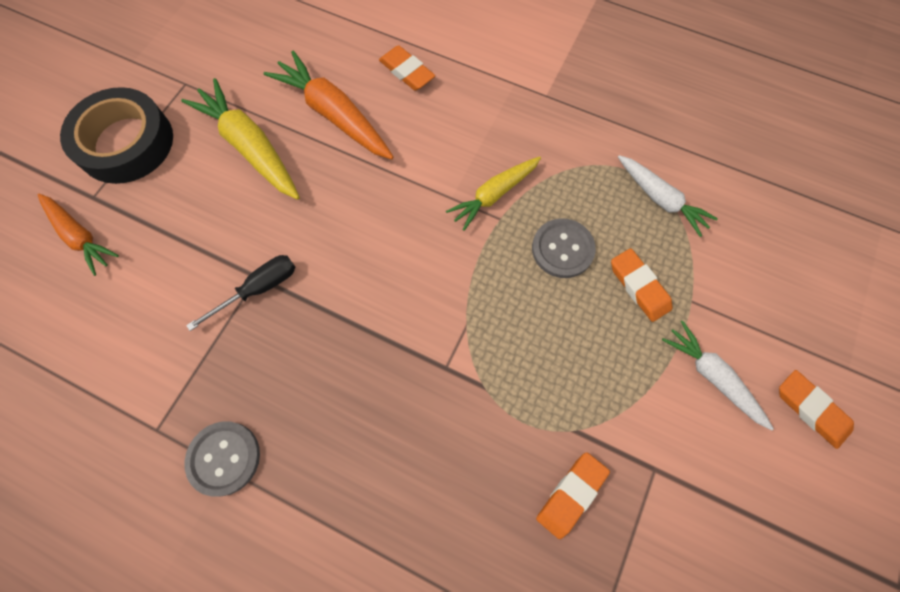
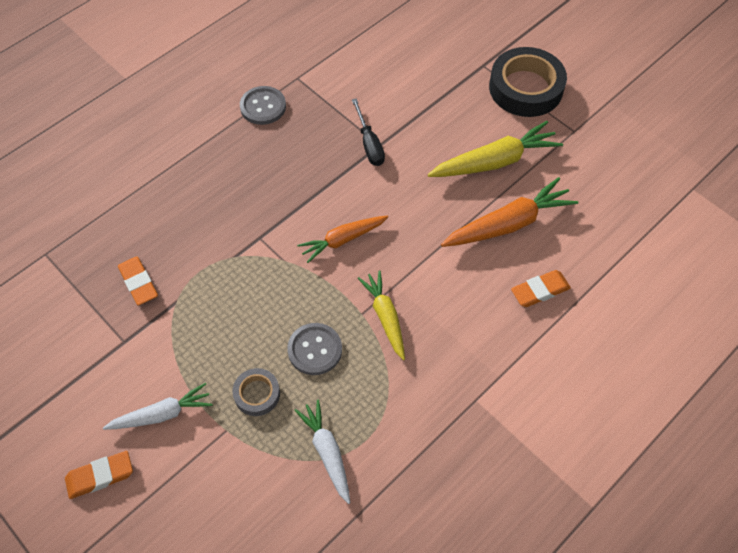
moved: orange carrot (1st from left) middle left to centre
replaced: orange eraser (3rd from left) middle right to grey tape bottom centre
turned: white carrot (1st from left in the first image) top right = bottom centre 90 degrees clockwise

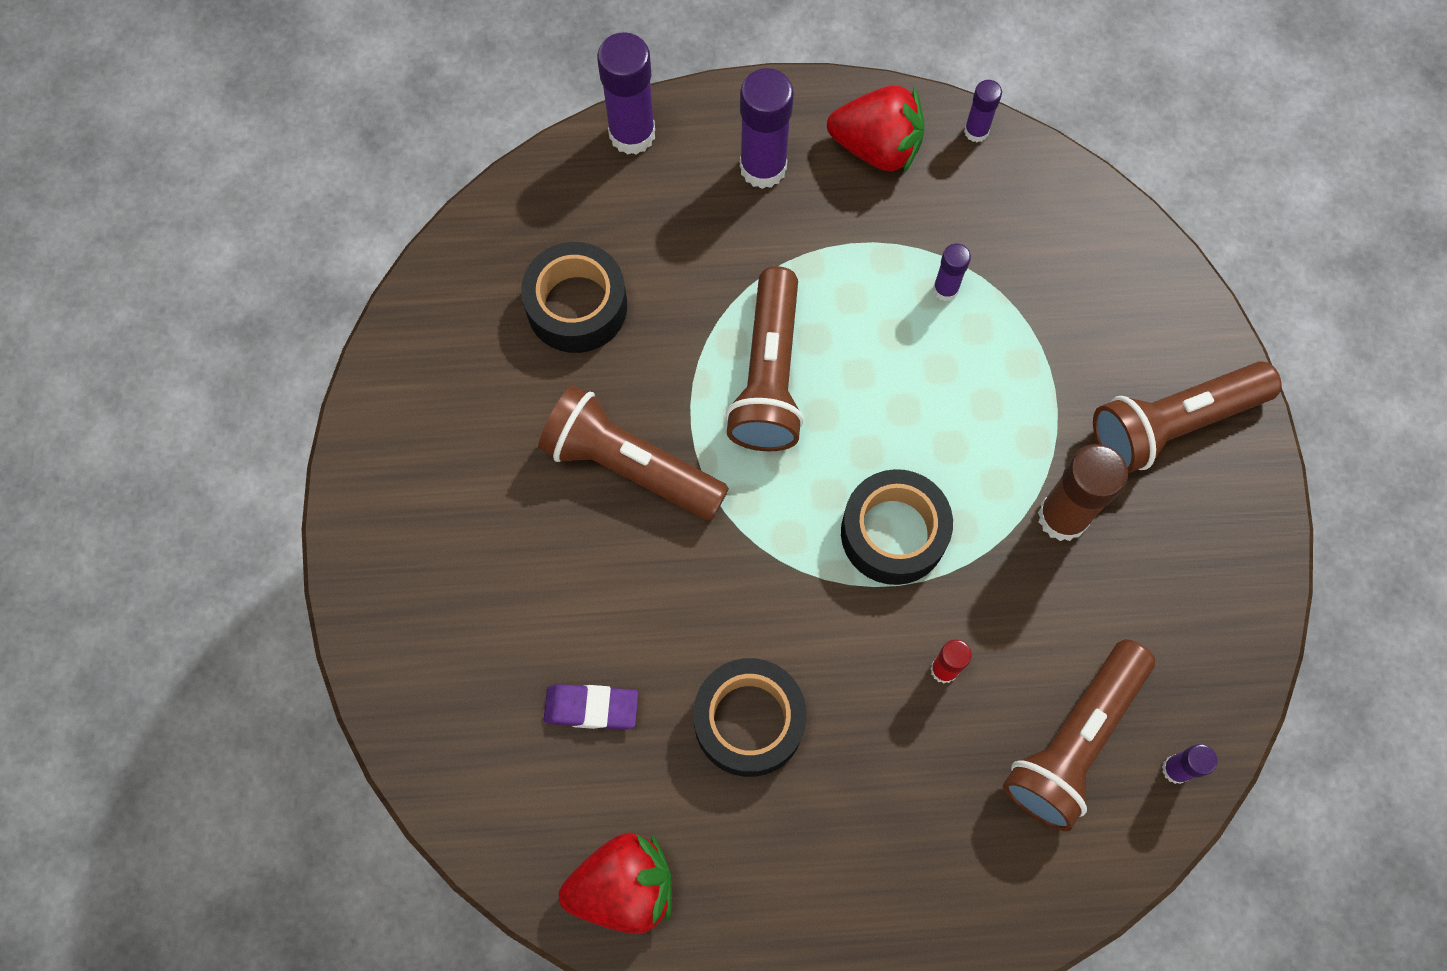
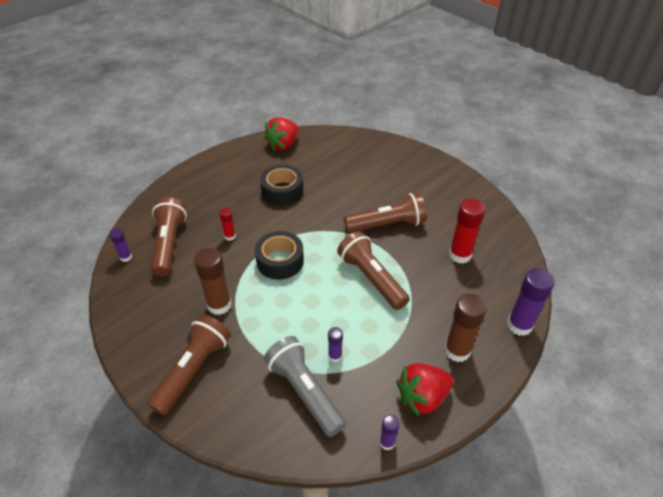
removed: purple eraser bottom centre
added: grey flashlight bottom centre
replaced: black tape (1st from left) top centre to red glue stick (2nd from left) middle right
recoloured: purple glue stick (2nd from left) top centre to brown glue stick (2nd from left) middle right

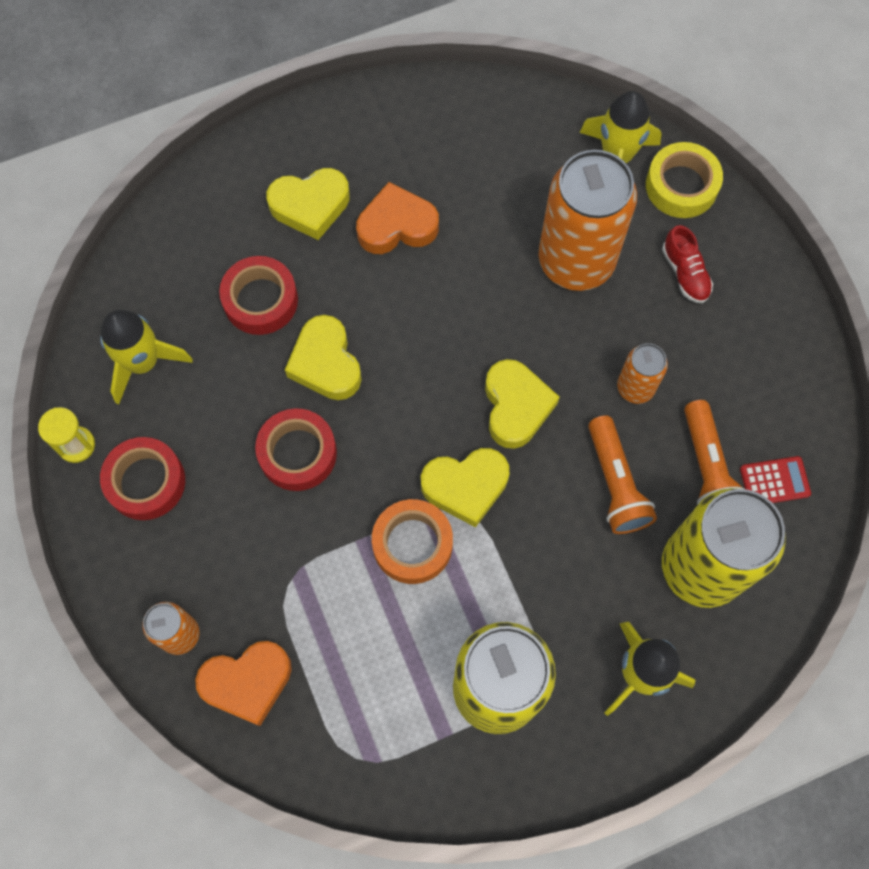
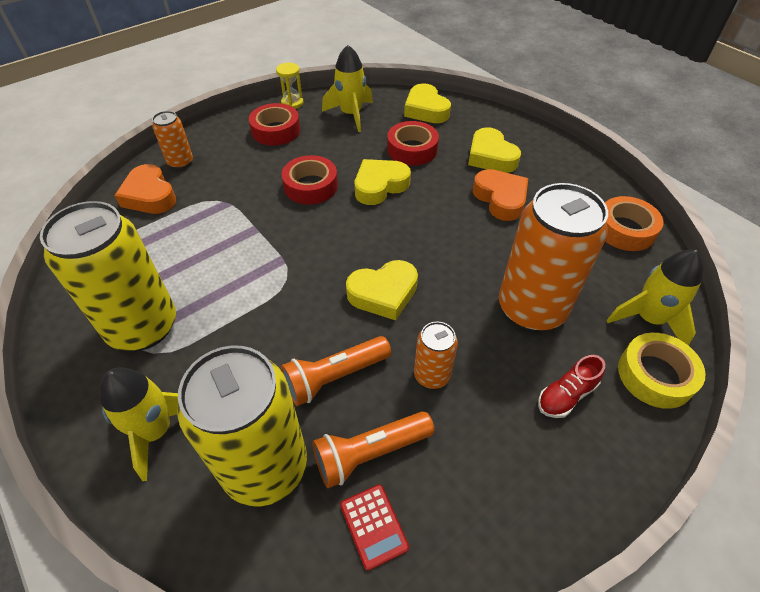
moved: orange tape centre to middle right; yellow heart (3rd from left) centre to top centre

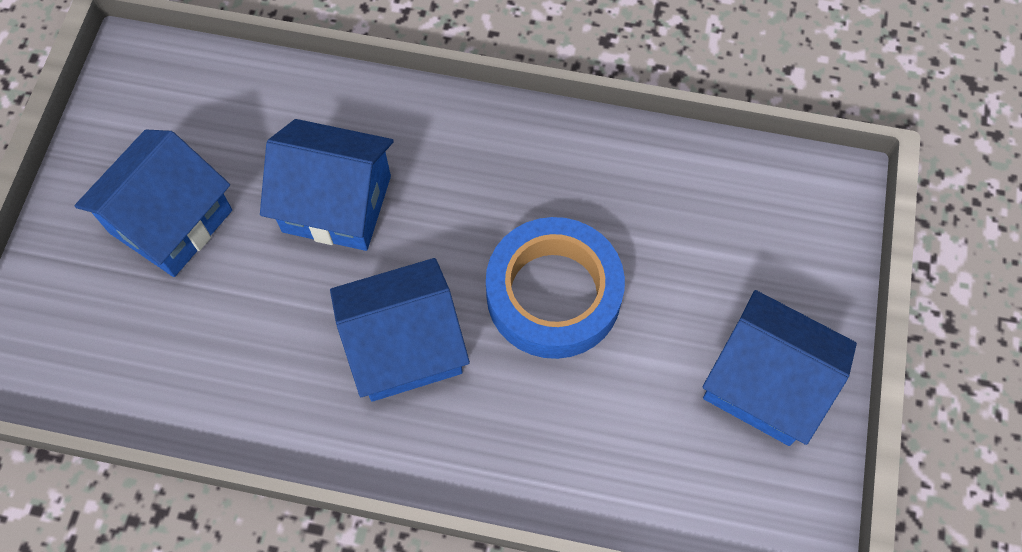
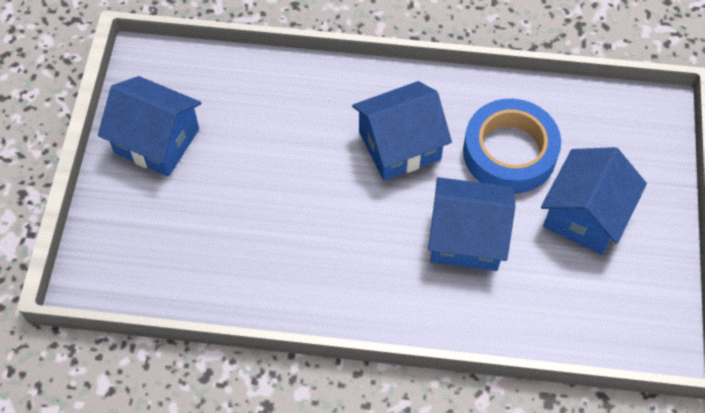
moved: blue tape centre to middle right

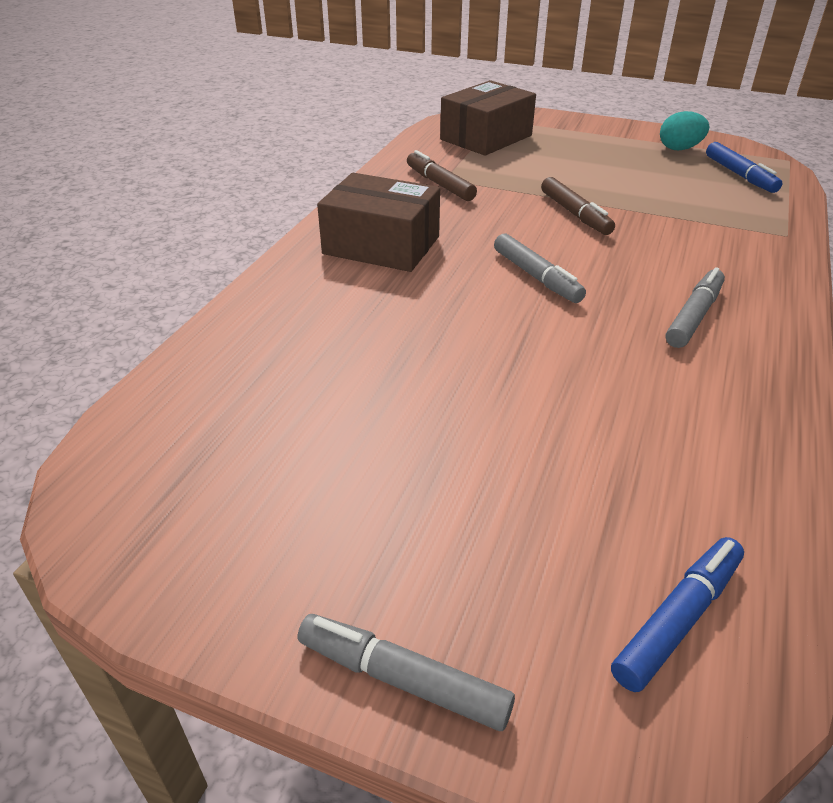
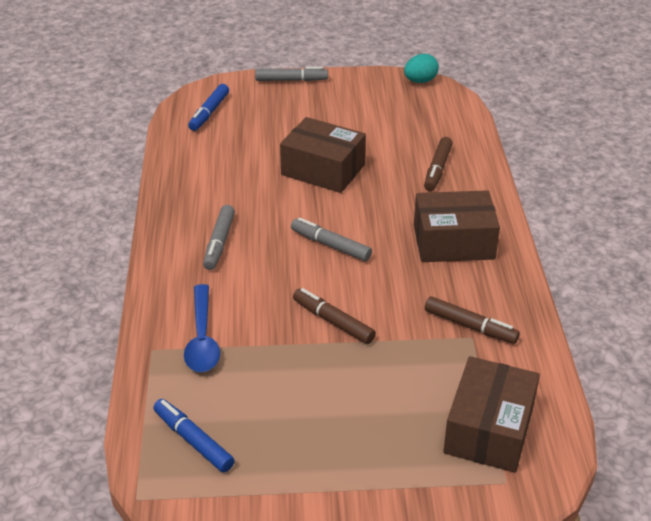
added: blue spoon middle left; brown box (1st from left) top centre; brown marker (2nd from left) top right
moved: turquoise egg top right to top centre

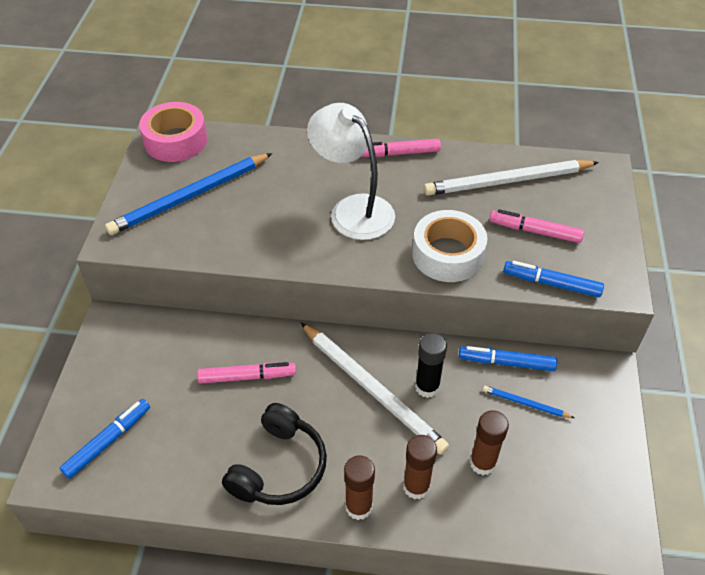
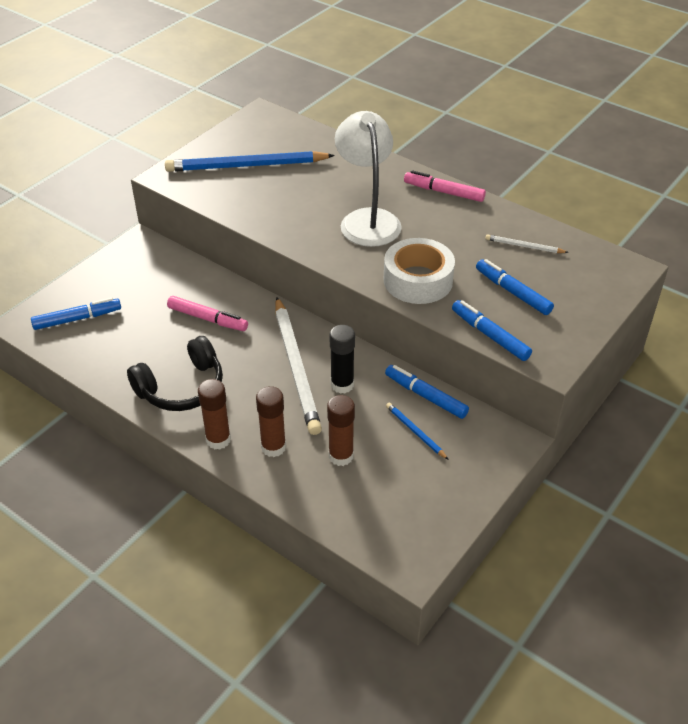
removed: pink tape top left
recoloured: pink marker (3rd from left) middle right to blue marker (4th from left) middle right
resized: white pencil (2nd from left) top right = middle right x0.45

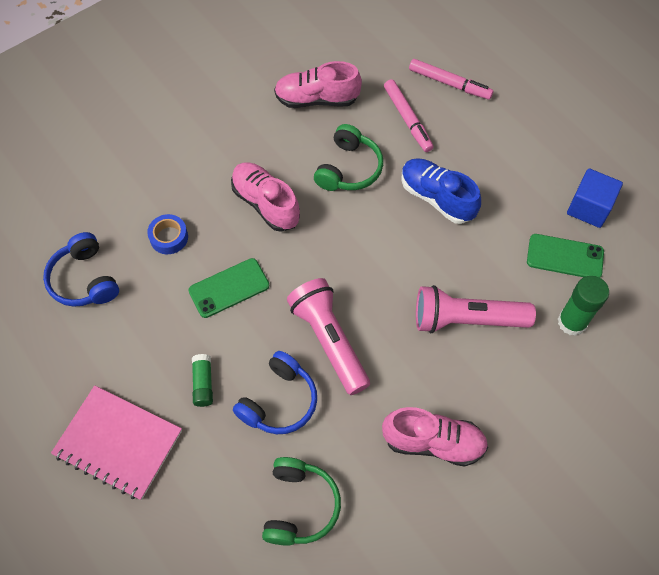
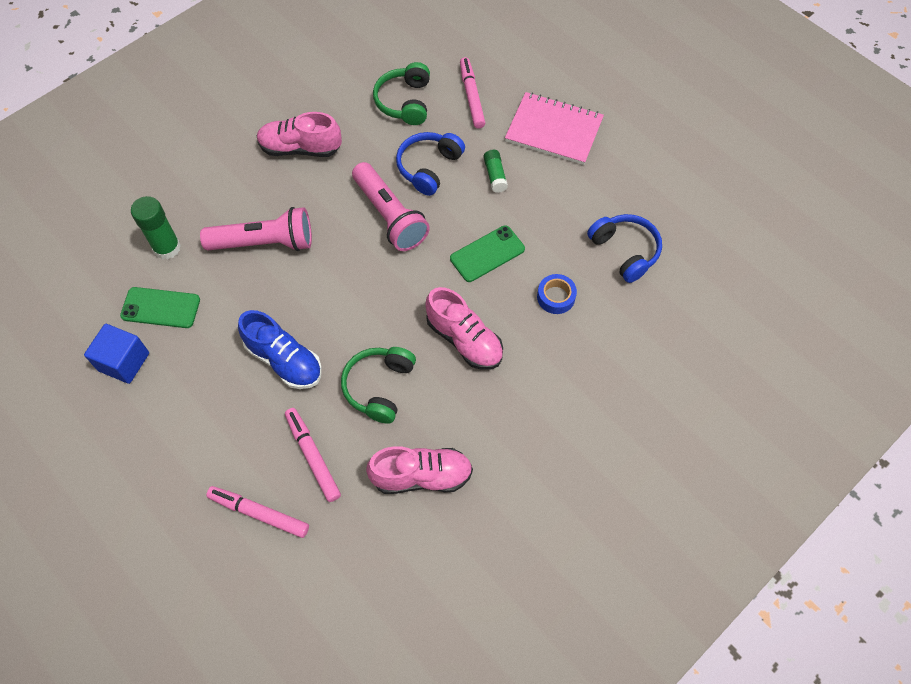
added: pink marker (3rd from left) top centre

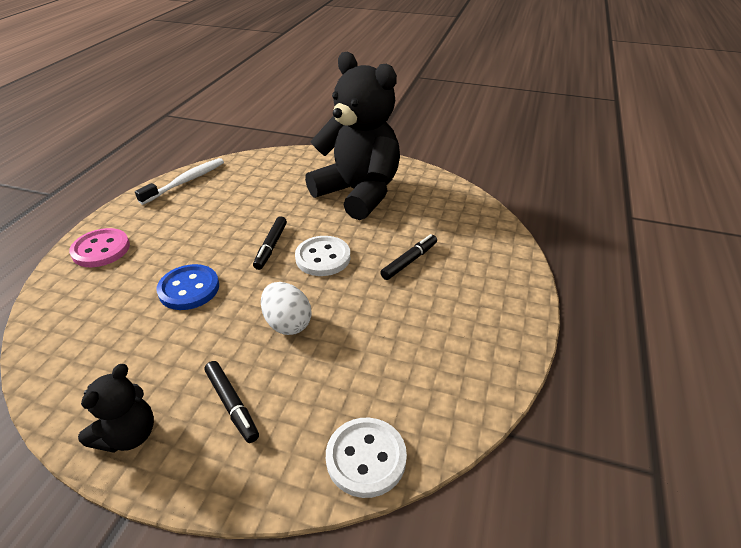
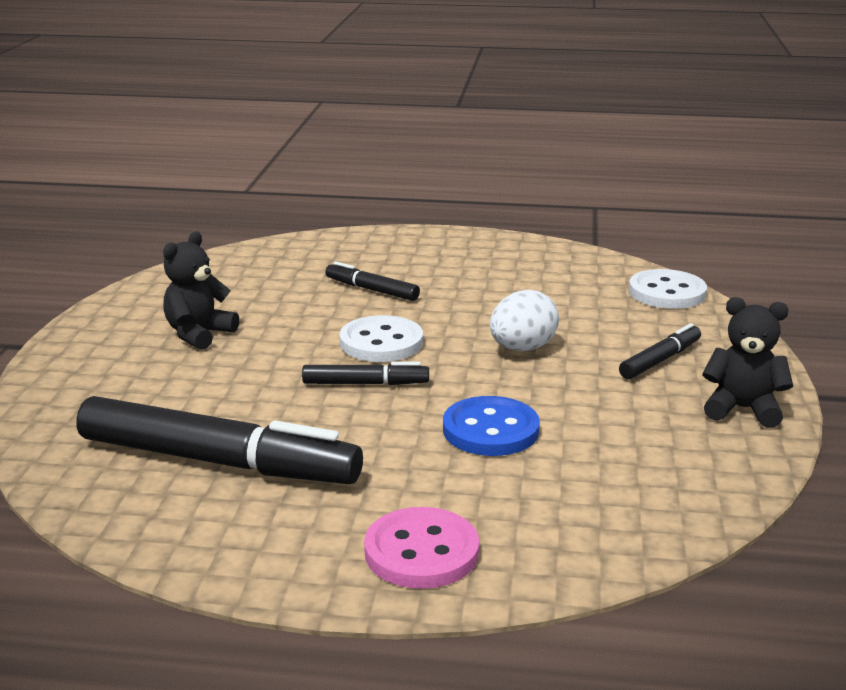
removed: white toothbrush top left
added: black marker (1st from left) middle left
resized: black teddy bear (2nd from left in the first image) top centre = middle left x0.45

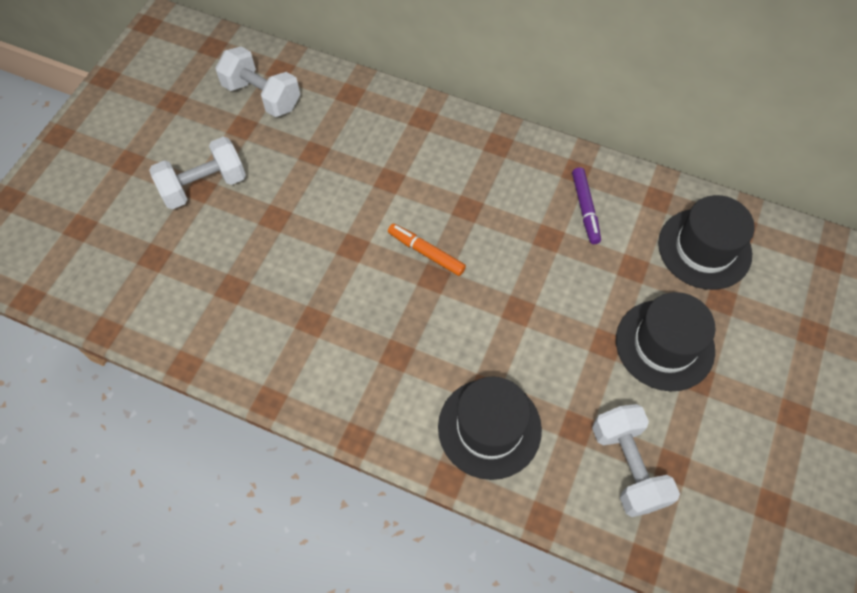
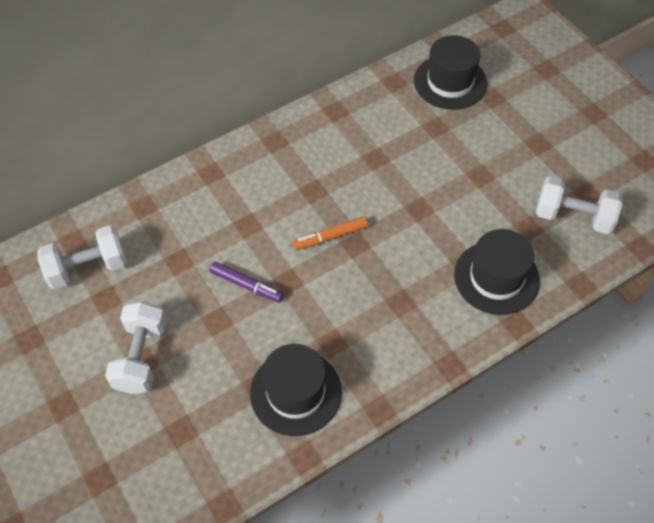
moved: purple marker middle right to centre; black hat (2nd from left in the first image) middle right to black hat (1st from left) bottom centre

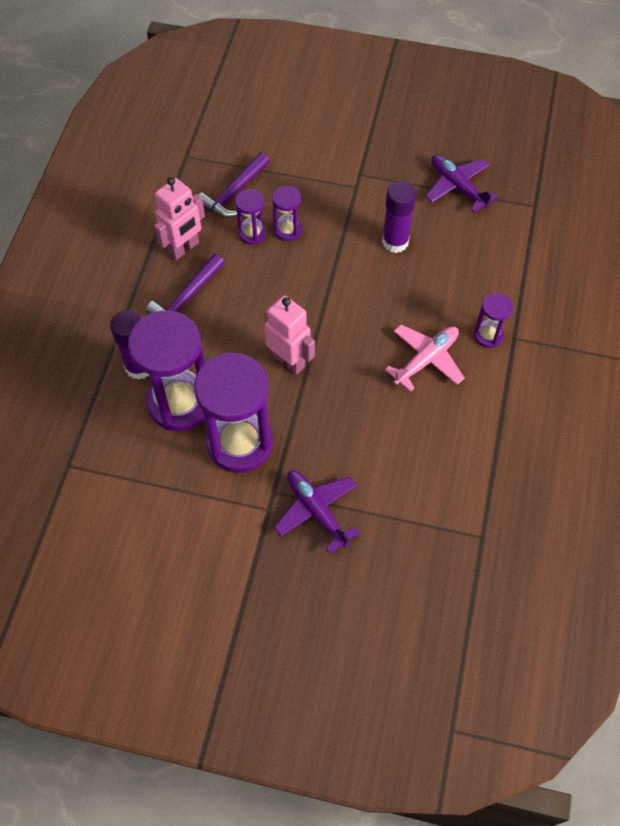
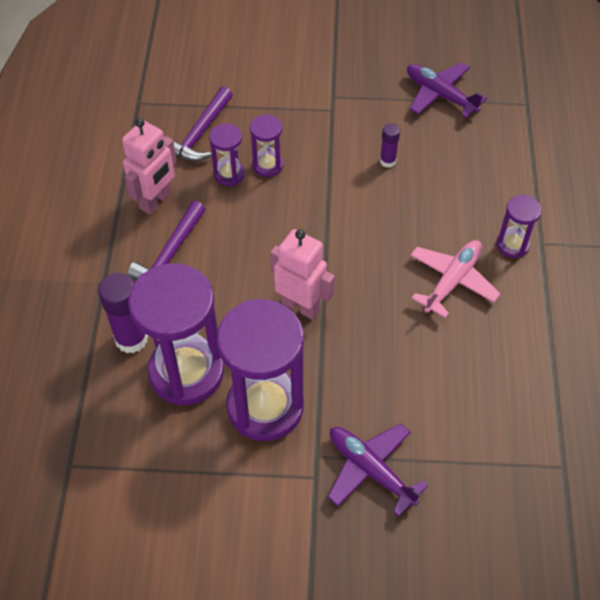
resized: purple glue stick (2nd from left) top centre = top centre x0.56

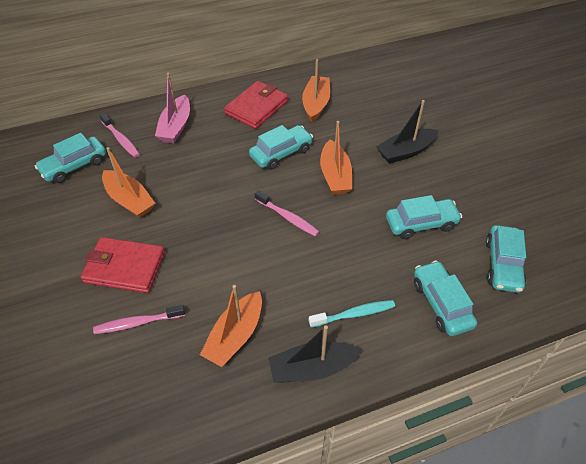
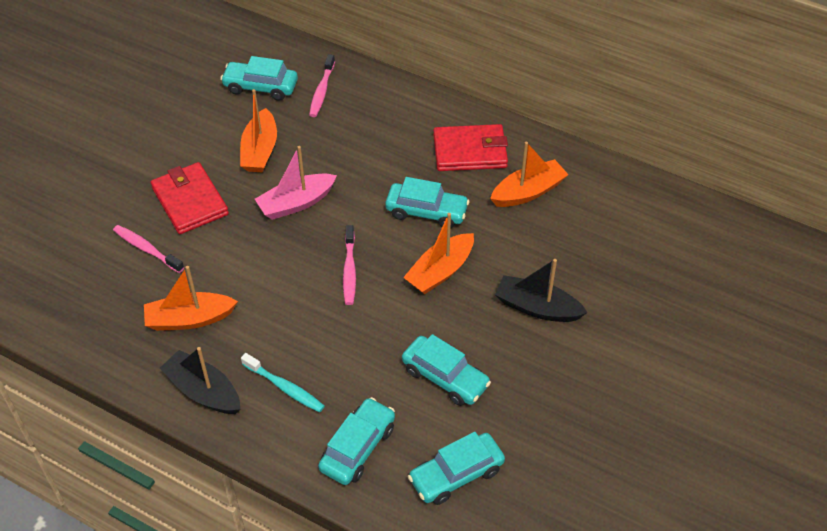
moved: pink boat top left to centre

